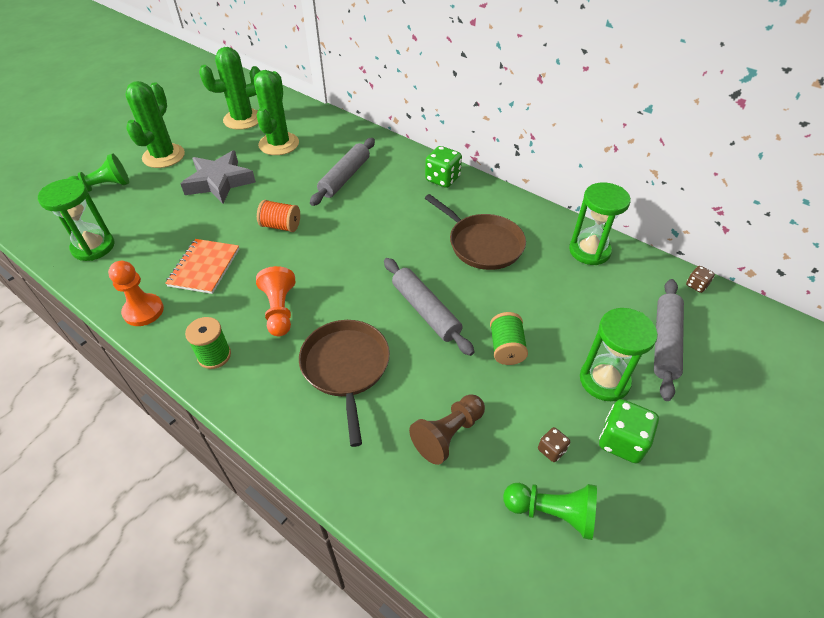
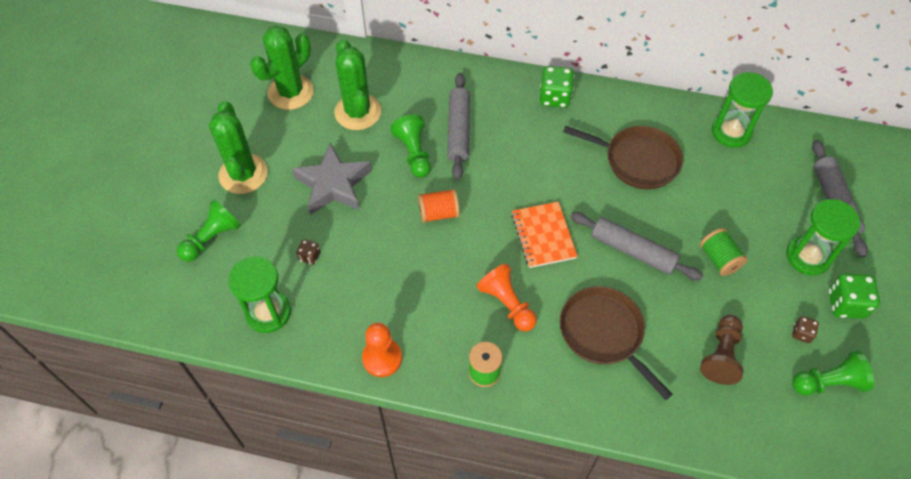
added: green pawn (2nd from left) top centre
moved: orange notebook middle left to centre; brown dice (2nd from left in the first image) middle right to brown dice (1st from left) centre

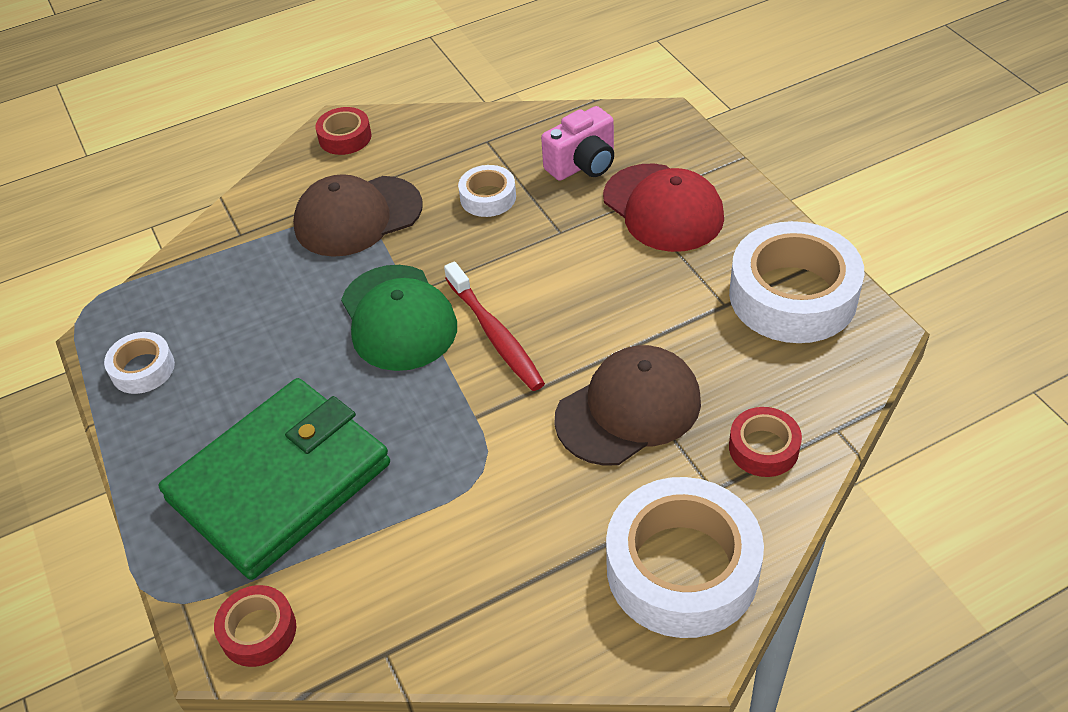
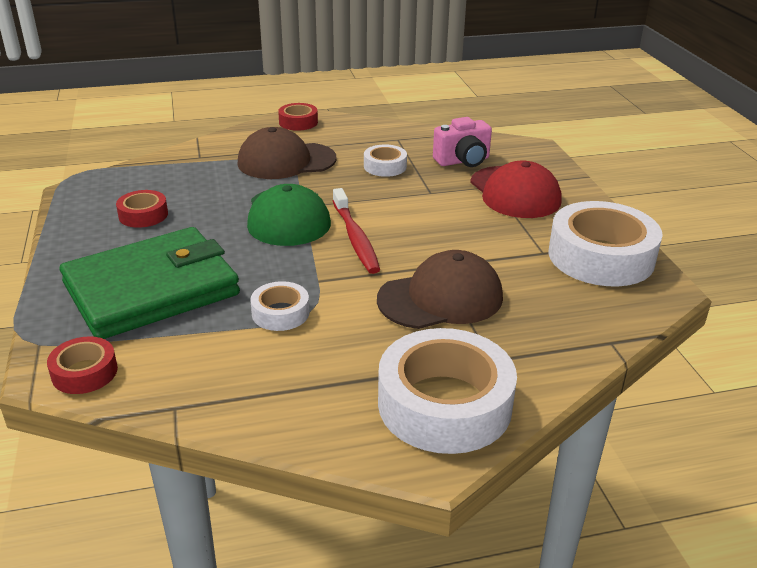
moved: white tape (1st from left) middle left to centre; red tape (3rd from left in the first image) middle right to red tape (2nd from left) middle left

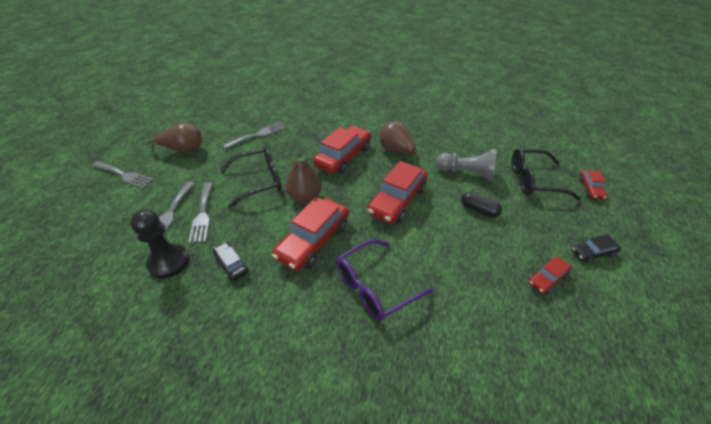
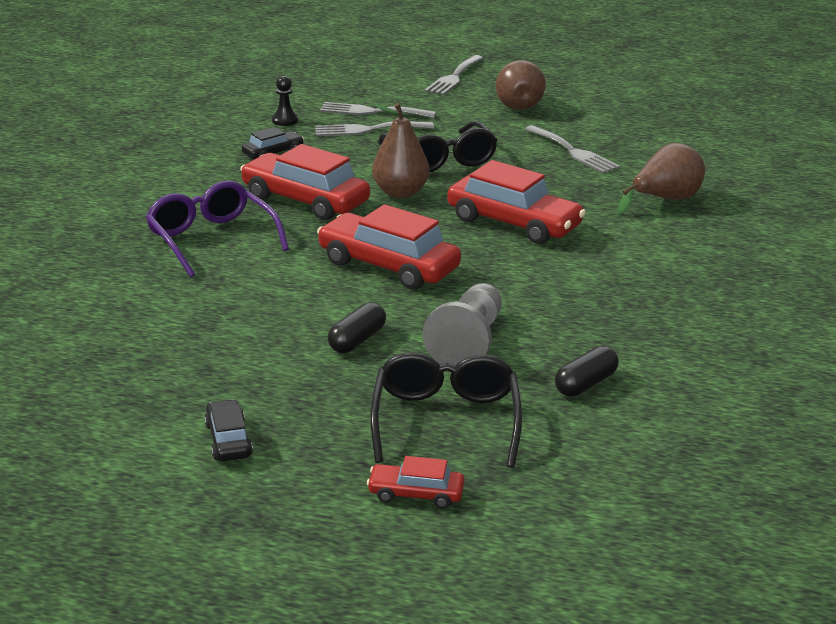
removed: red car (4th from left) middle right
added: black capsule (2nd from left) middle right
moved: brown pear (3rd from left) centre to top right
resized: black pawn middle left = top centre x0.53

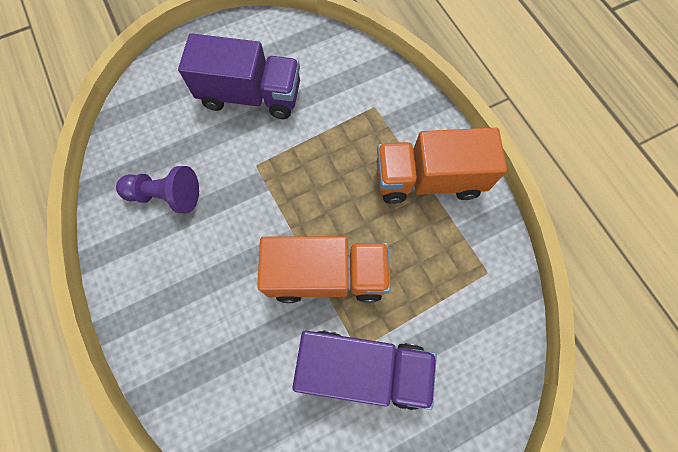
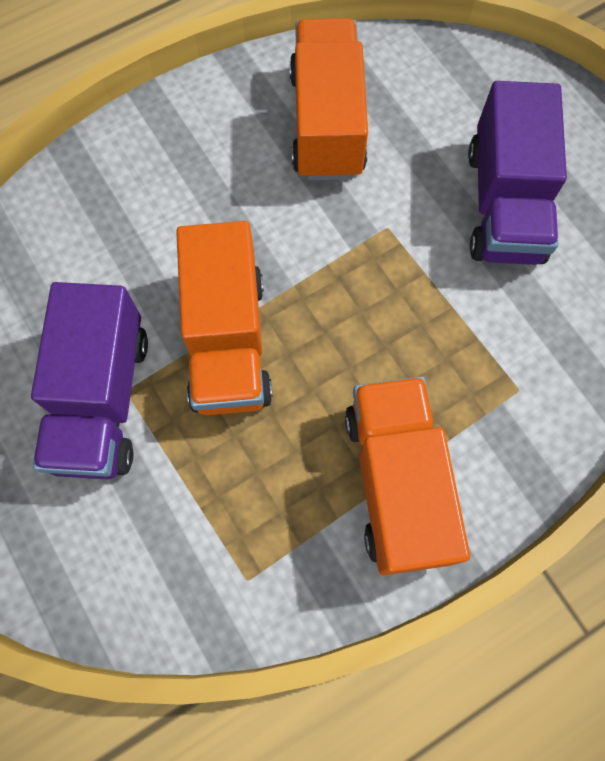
replaced: purple pawn middle left to orange truck (2nd from left) top centre

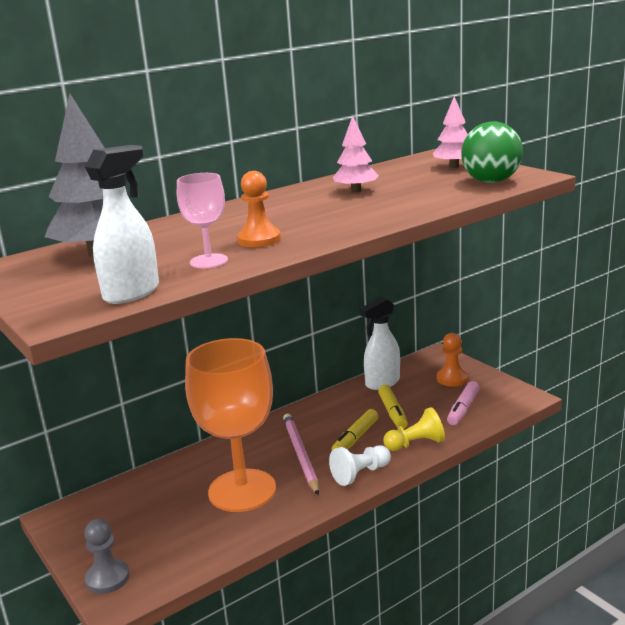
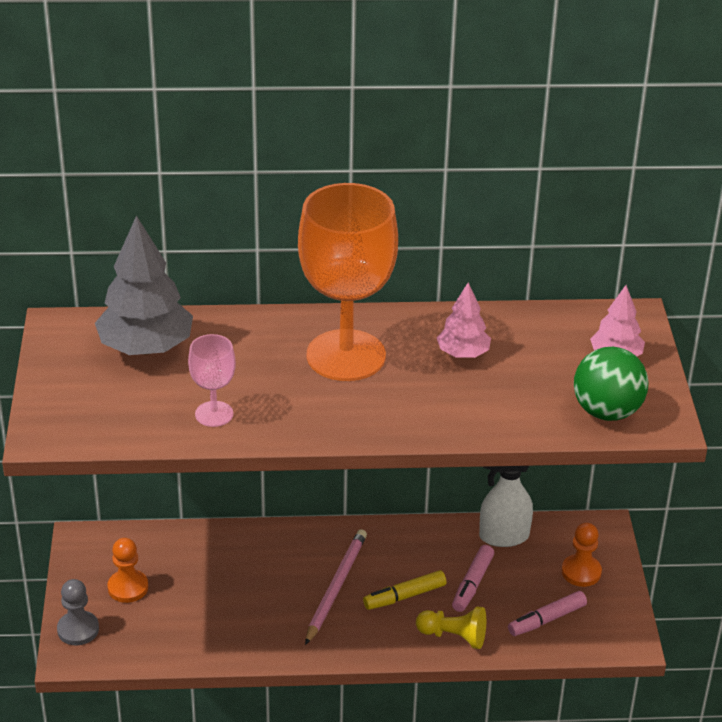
removed: white spray bottle (1st from left) middle left; white pawn bottom centre
moved: orange goblet bottom centre to centre; orange pawn (1st from left) centre to bottom left
recoloured: yellow marker (2nd from left) centre to pink marker (1st from left) bottom centre

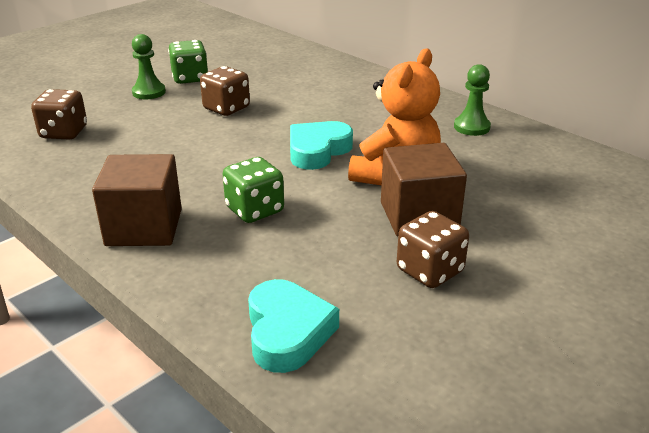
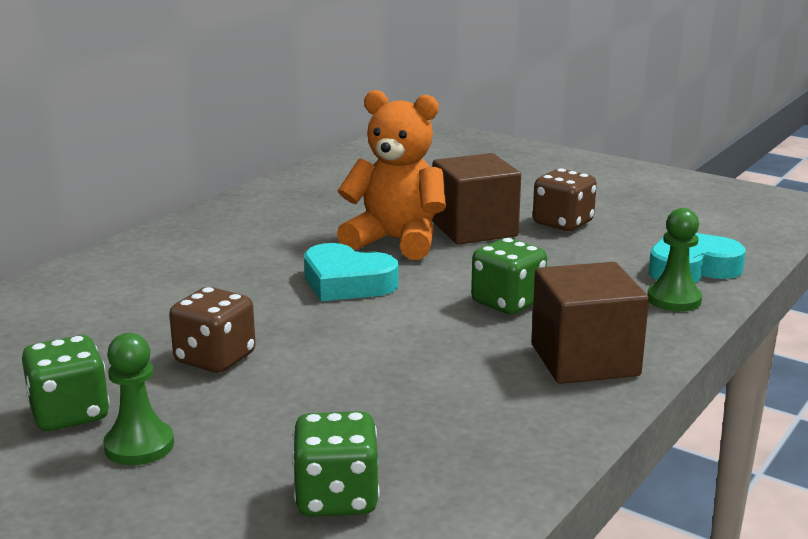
moved: green pawn (2nd from left) top right to middle right
recoloured: brown dice (1st from left) top left to green dice (2nd from left) bottom centre

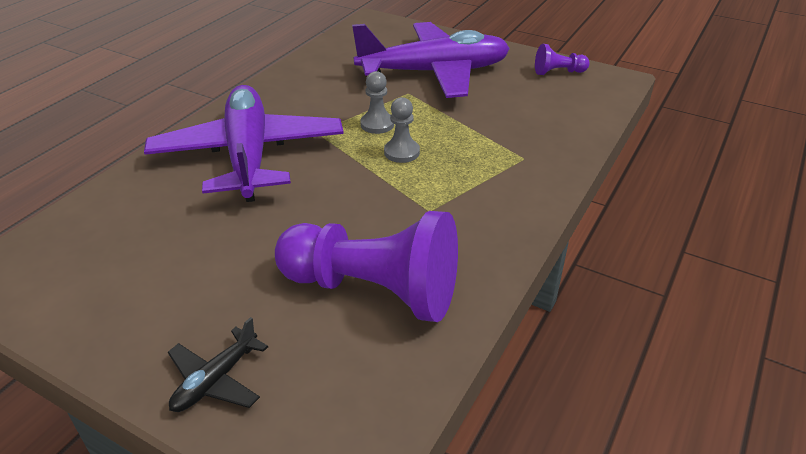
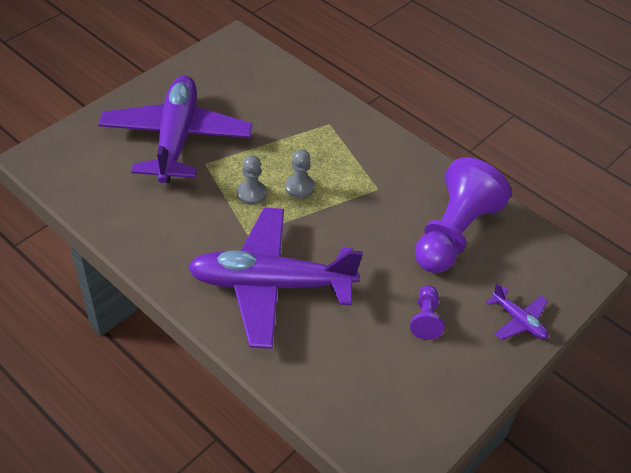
moved: purple pawn (2nd from left in the first image) top right to purple pawn (1st from left) middle right
recoloured: black plane bottom left to purple plane (3rd from left) middle right

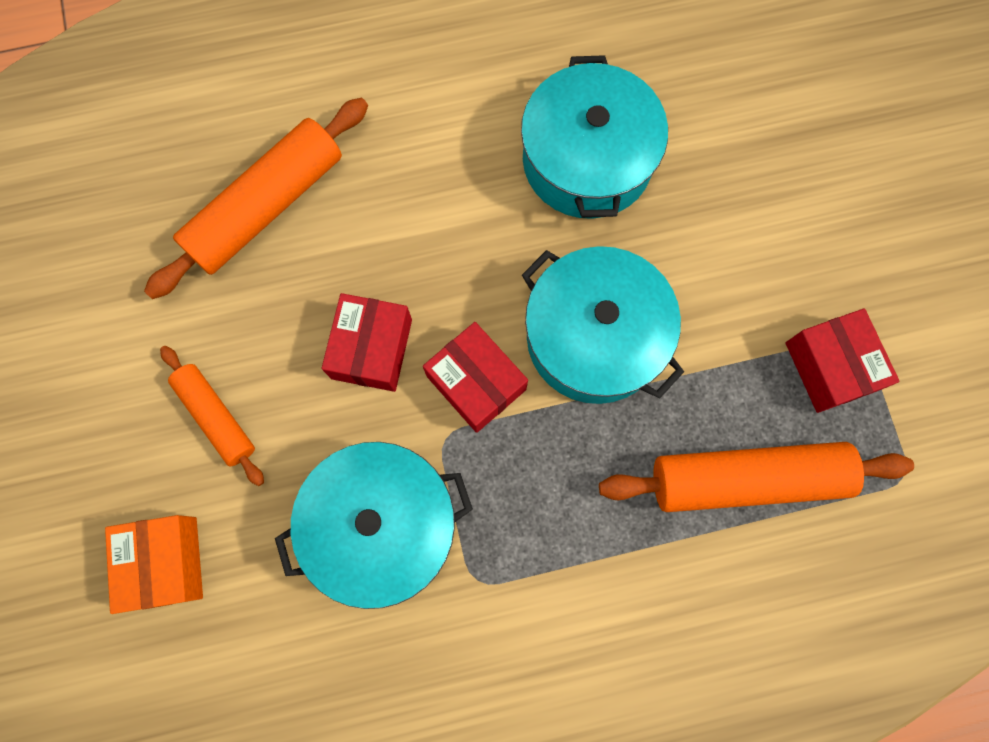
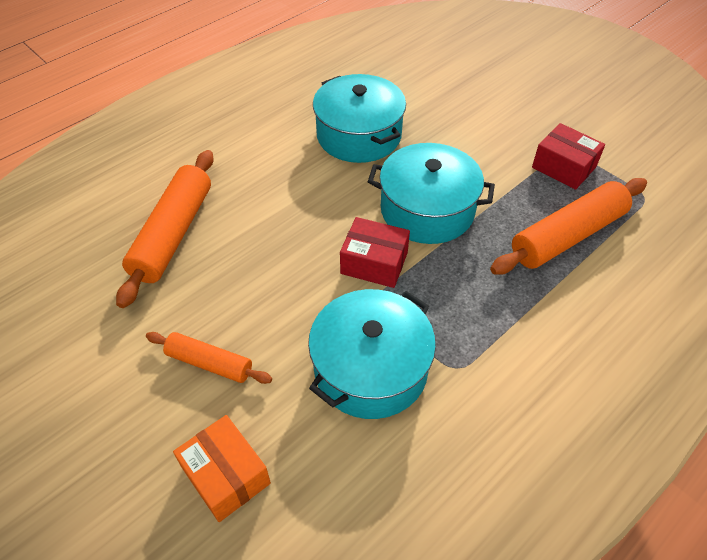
removed: red box (1st from left) centre

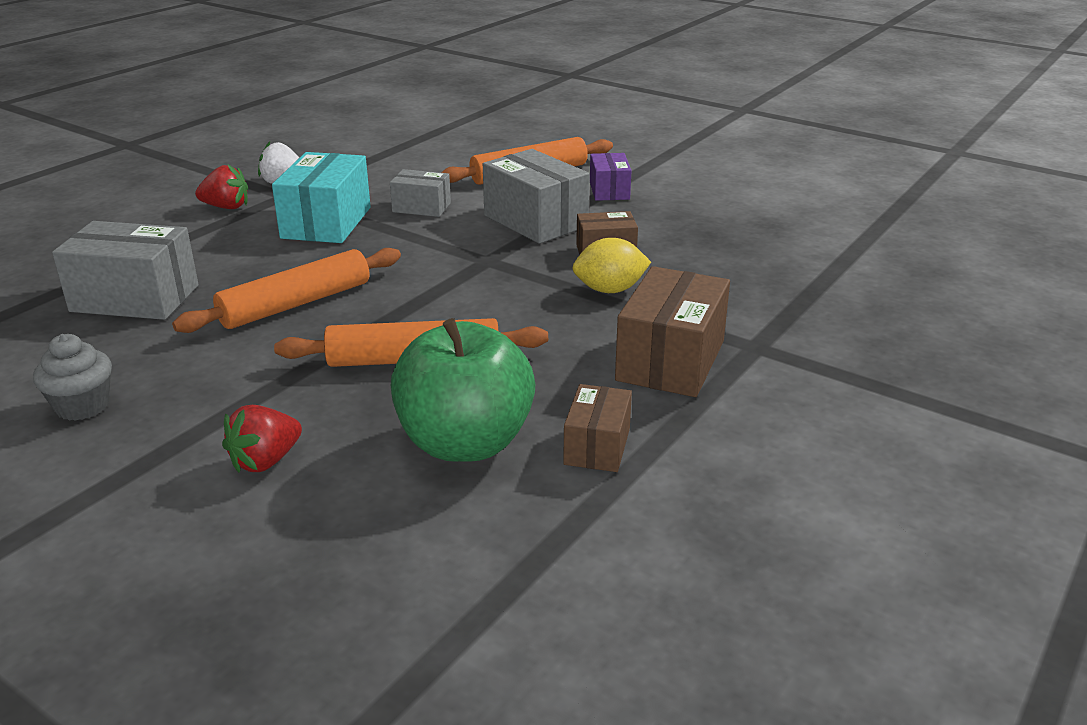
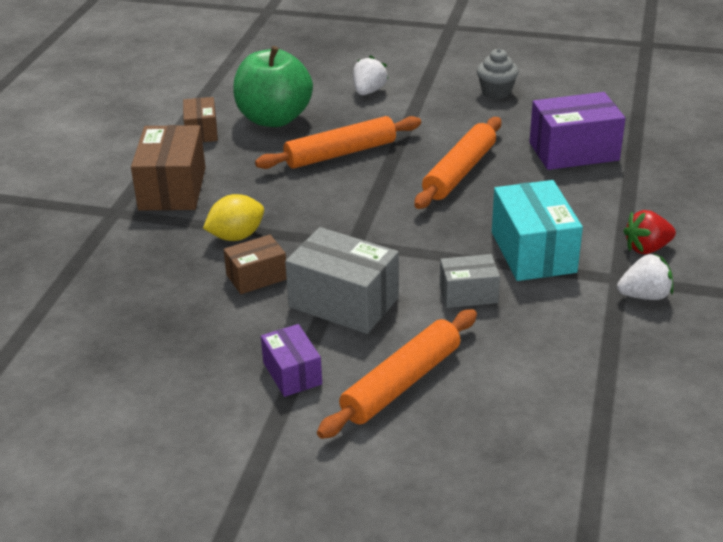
recoloured: grey box (1st from left) middle left to purple box (2nd from left) top right; red strawberry (2nd from left) middle left to white strawberry (1st from left) top centre

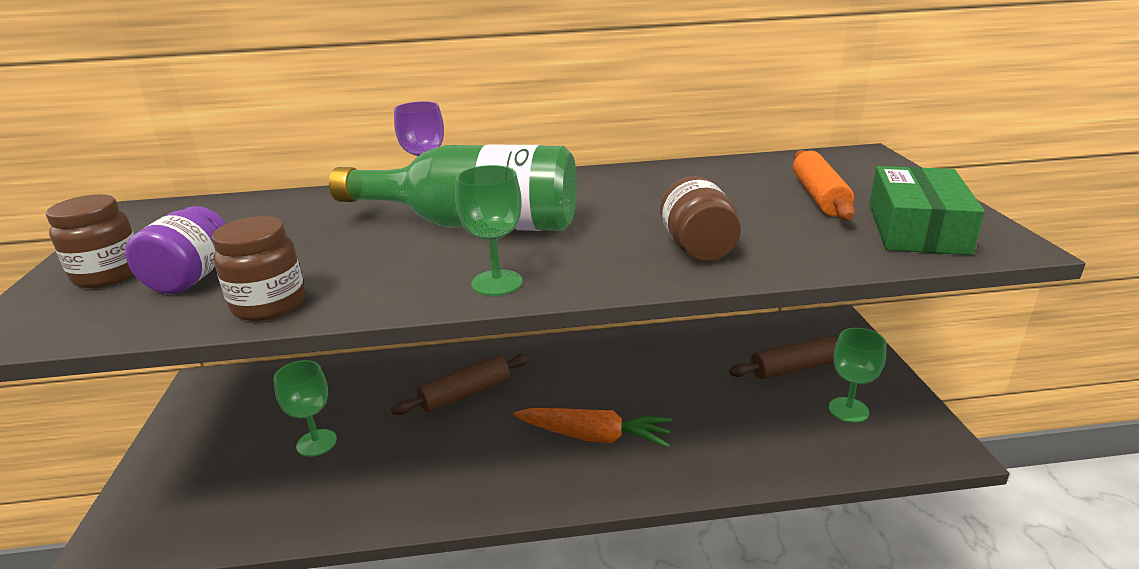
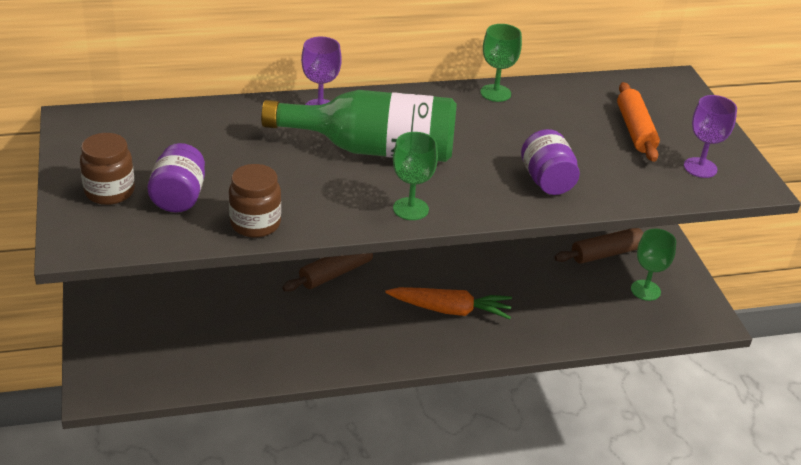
moved: green goblet (1st from left in the first image) bottom left to green goblet (2nd from left) top centre
replaced: green box middle right to purple goblet (2nd from left) top right
recoloured: brown jar (3rd from left) centre to purple jar (2nd from left) middle right

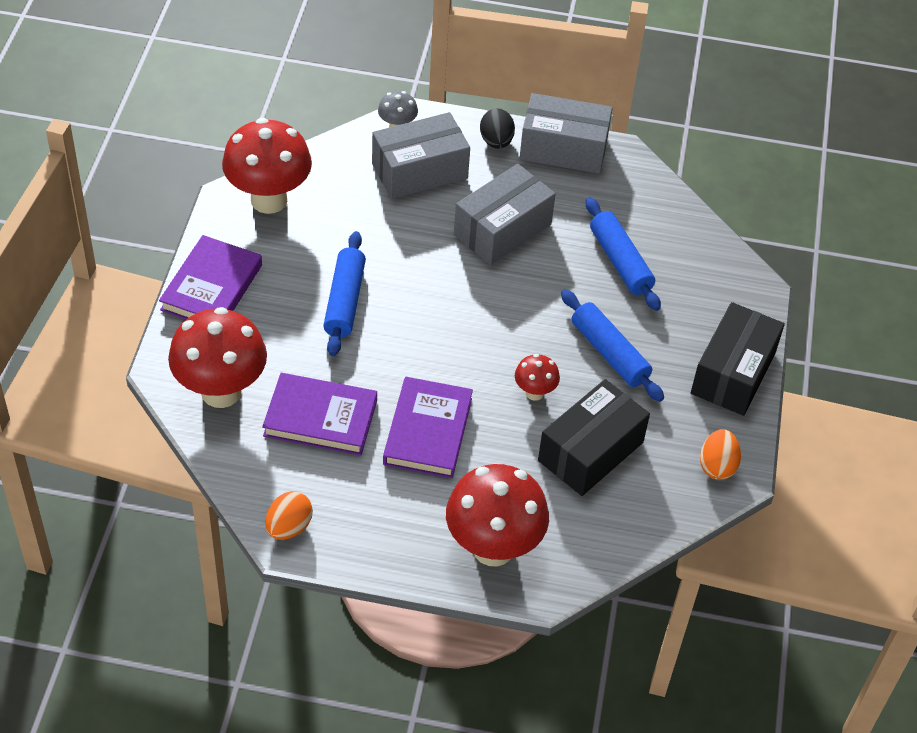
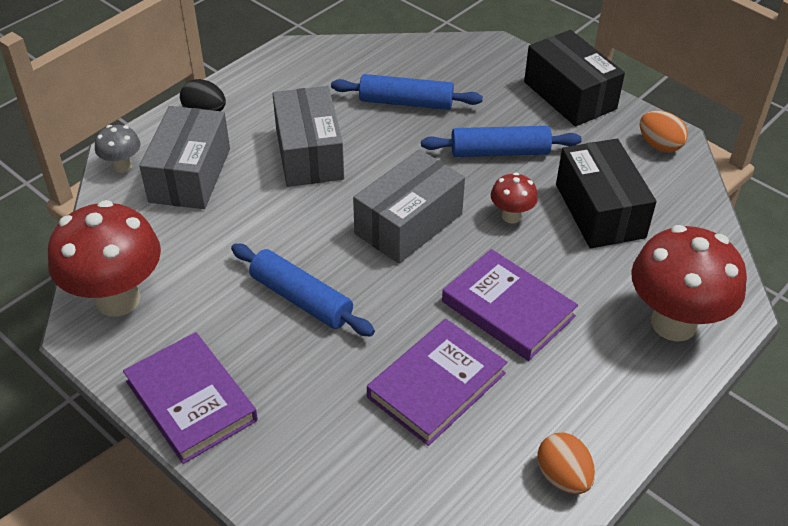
removed: red mushroom (1st from left) middle left
moved: grey box (3rd from left) top centre to centre

